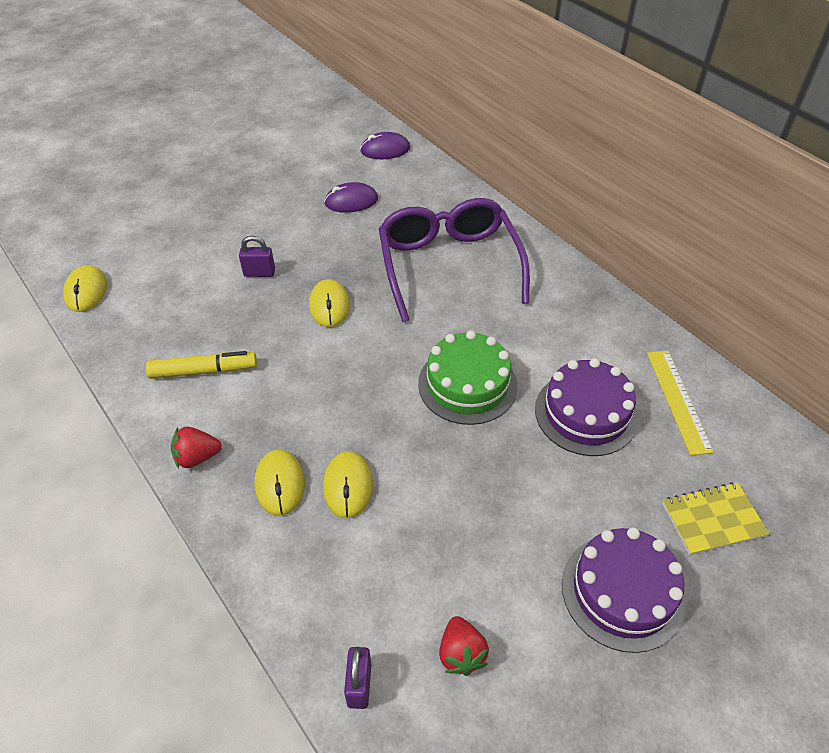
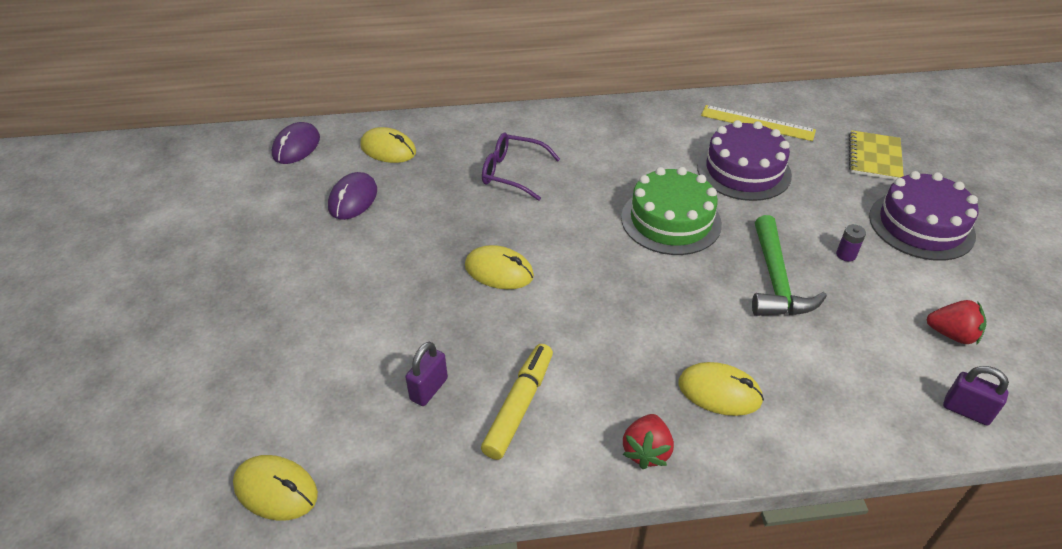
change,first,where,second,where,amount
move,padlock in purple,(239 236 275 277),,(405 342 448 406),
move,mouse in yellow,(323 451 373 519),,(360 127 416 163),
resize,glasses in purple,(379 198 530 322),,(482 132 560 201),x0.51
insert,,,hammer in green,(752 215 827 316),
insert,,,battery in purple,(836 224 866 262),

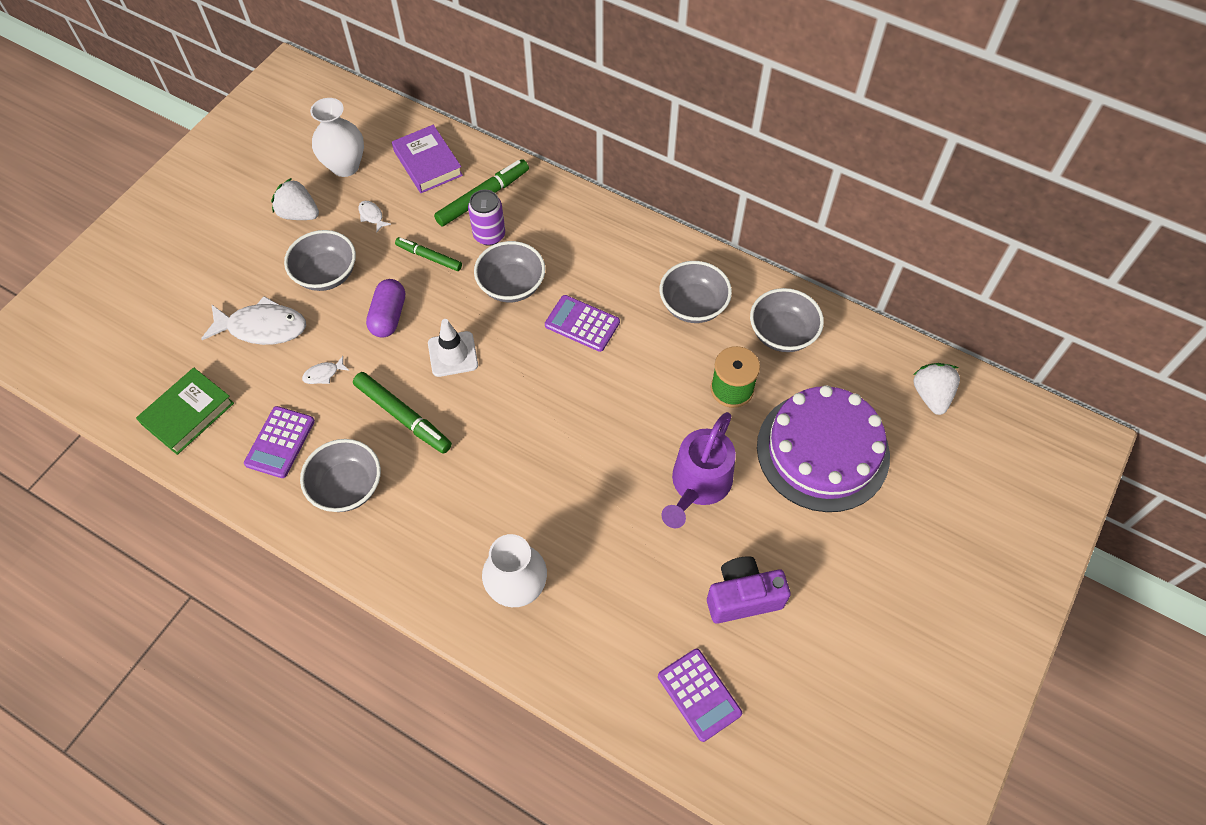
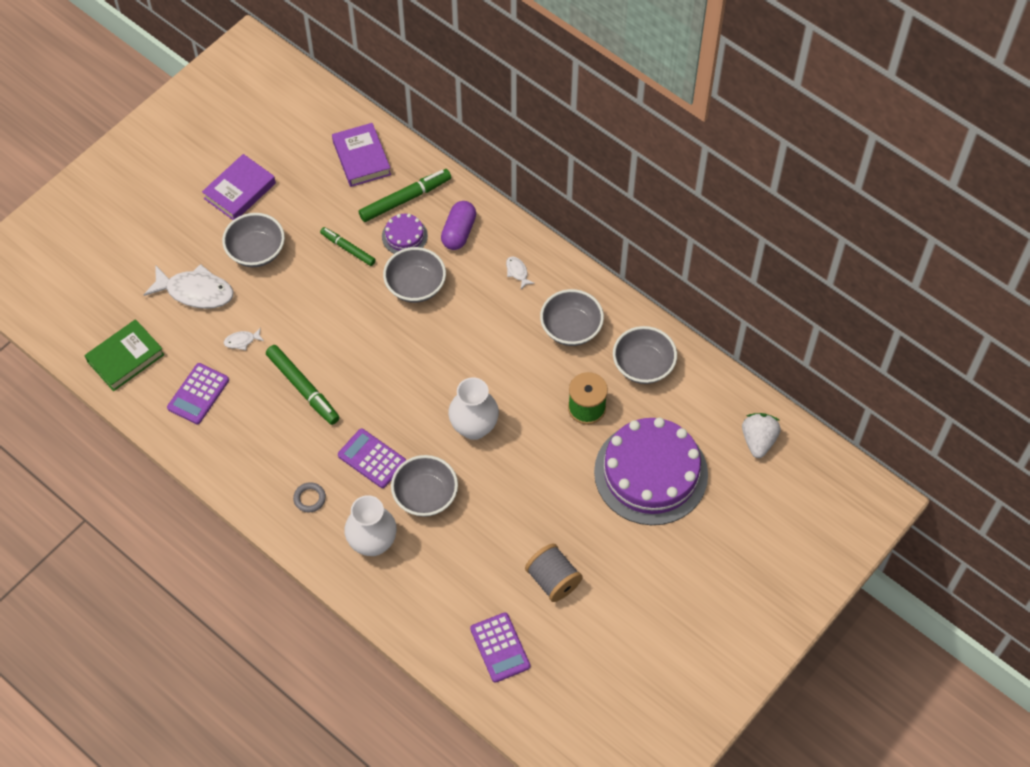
change,first,where,second,where,amount
replace,strawberry in white,(271 178 319 220),book in purple,(202 154 276 220),
move,bowl in grey,(300 439 381 512),,(391 455 458 517),
move,vase in white,(310 98 364 177),,(448 377 499 440),
move,fish in white,(358 201 391 233),,(506 256 535 289),
move,capsule in purple,(366 279 405 338),,(441 201 476 250),
delete,traffic cone in white,(428 319 478 377),,,
replace,can in purple,(468 190 505 246),cake in purple,(382 214 428 254),
move,calculator in purple,(545 295 620 352),,(338 428 406 488),
delete,watering can in purple,(661 412 736 528),,,
replace,camera in purple,(707 556 791 624),spool in grey,(525 544 583 602),
insert,,,ring in grey,(293 482 326 512),

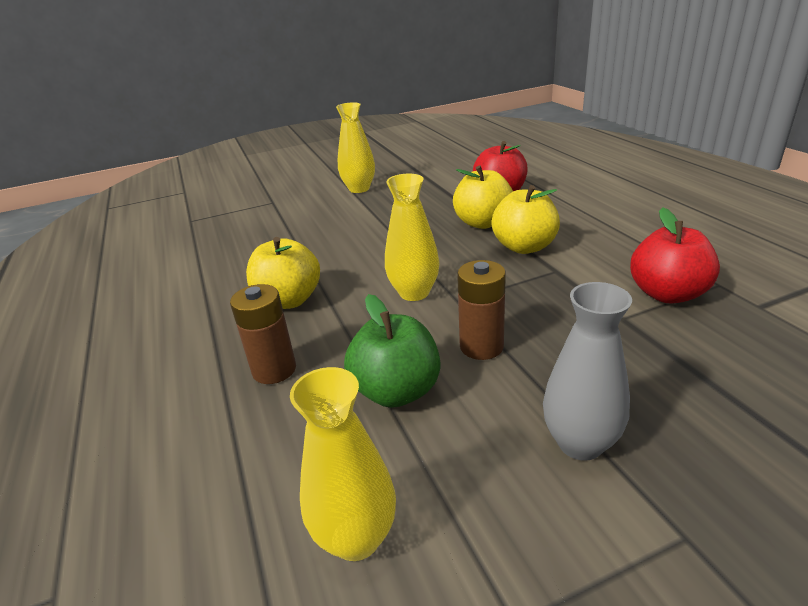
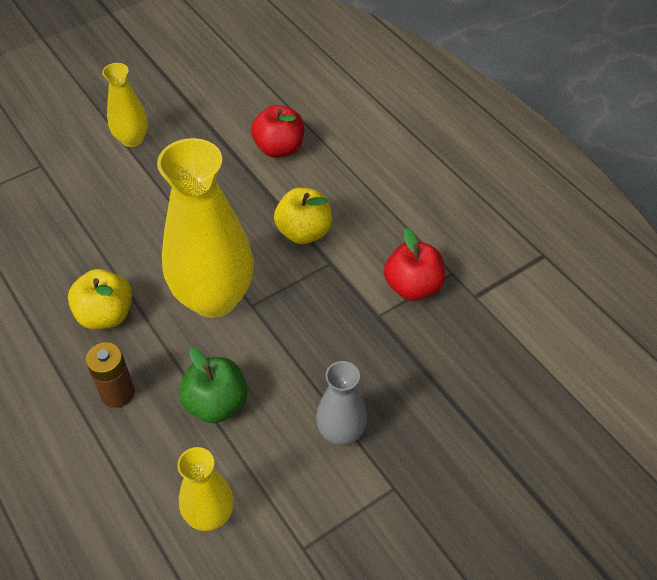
change,first,where,second,where,amount
resize,vase in yellow,(385 174 440 301),,(157 138 254 318),x1.93
delete,apple in yellow,(453 165 513 229),,,
delete,battery in brown,(457 260 506 360),,,

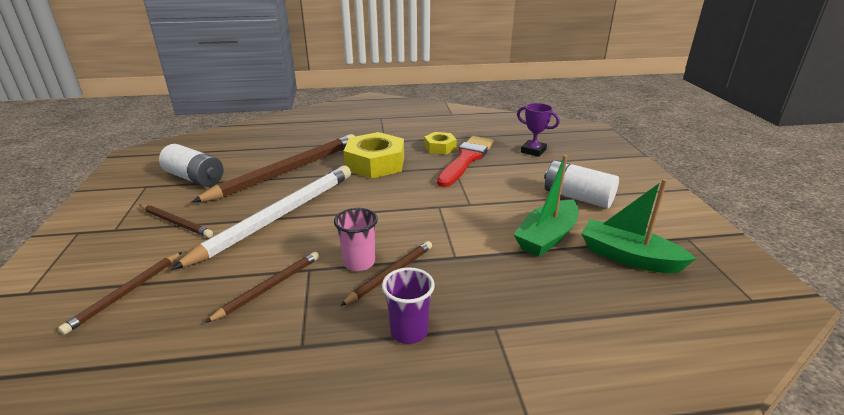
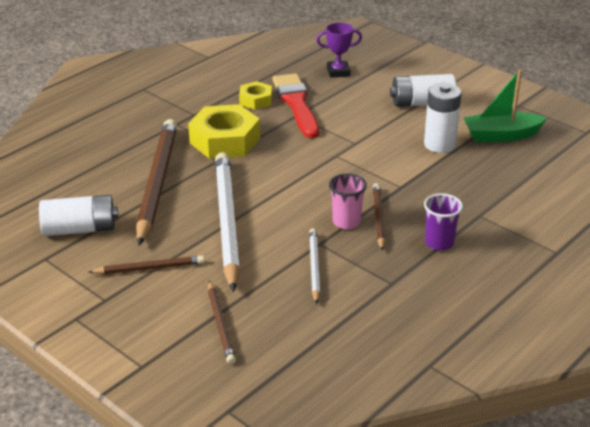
change,first,where,second,where,amount
recolor,pencil in brown,(205 252 319 323),pencil in white,(309 228 320 304),
replace,boat in green,(514 155 578 257),battery in white,(424 83 462 153),

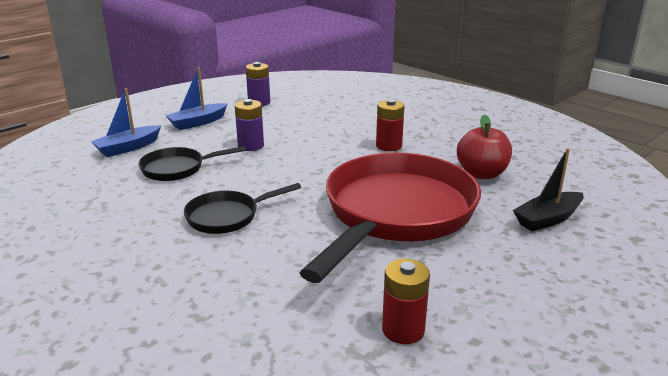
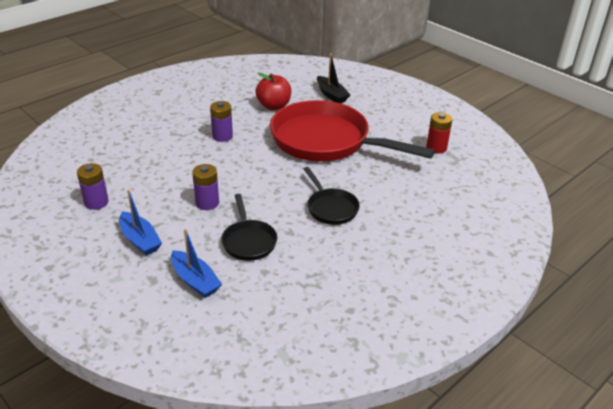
change,first,where,second,where,amount
recolor,battery in red,(376 99 404 151),battery in purple,(210 101 233 142),

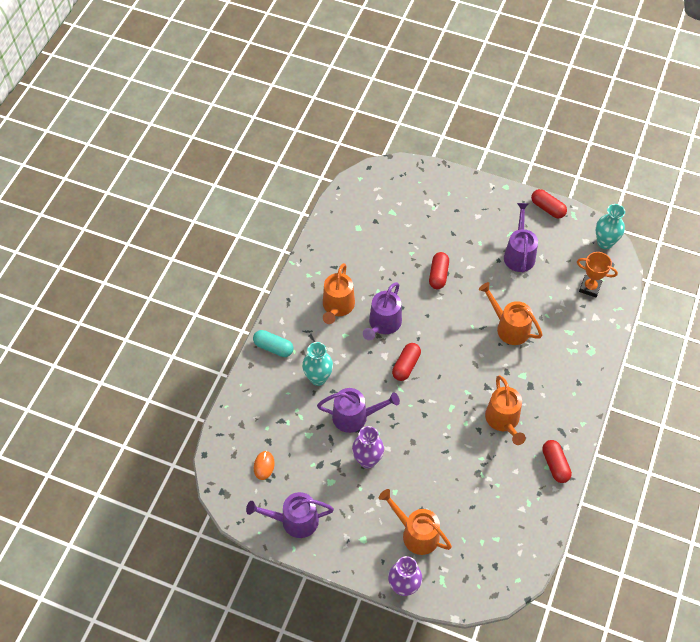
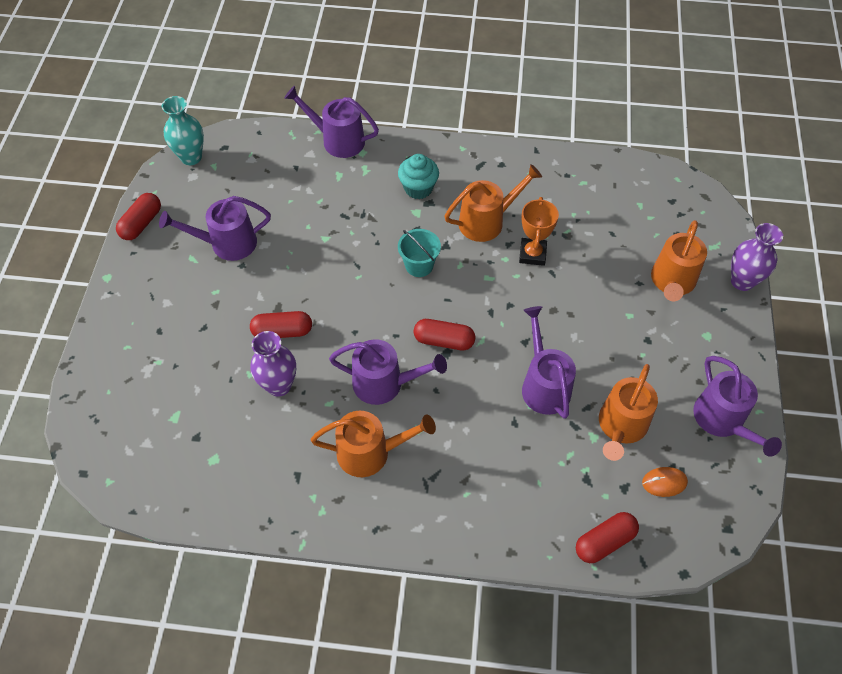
change,first,where,second,where,amount
delete,capsule in turquoise,(253 330 293 357),,,
delete,vase in turquoise,(302 342 333 386),,,
move,vase in purple,(352 426 384 469),,(250 331 296 397),
move,watering can in orange,(479 282 543 345),,(599 364 658 461),
move,capsule in red,(542 440 572 483),,(576 512 639 563),
move,trophy in orange,(577 252 618 297),,(519 197 559 266),
insert,,,watering can in purple,(284 86 379 158),
insert,,,cupcake in turquoise,(398 154 439 199),
insert,,,bucket in turquoise,(398 229 441 277),

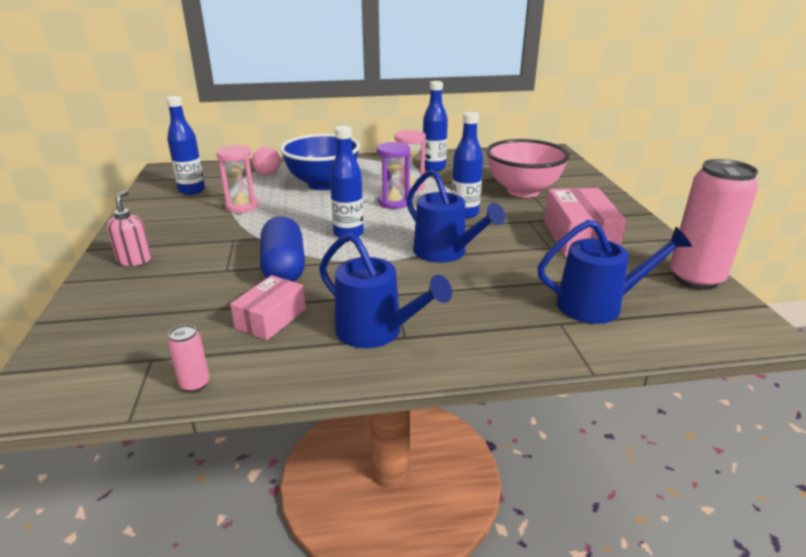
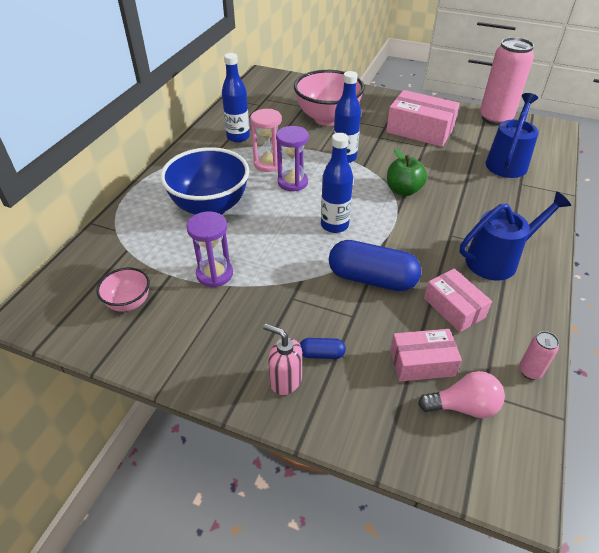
change,first,where,second,where,amount
replace,bottle in blue,(166 96 205 195),bowl in pink,(96 268 150 312),
recolor,hourglass in pink,(216 145 259 213),hourglass in purple,(186 212 233 287),
move,light bulb in pink,(251 147 281 175),,(418 371 505 418),
replace,watering can in blue,(406 169 505 263),apple in green,(387 149 427 196),
insert,,,capsule in blue,(300 338 346 359),
insert,,,box in pink,(390 329 462 382),

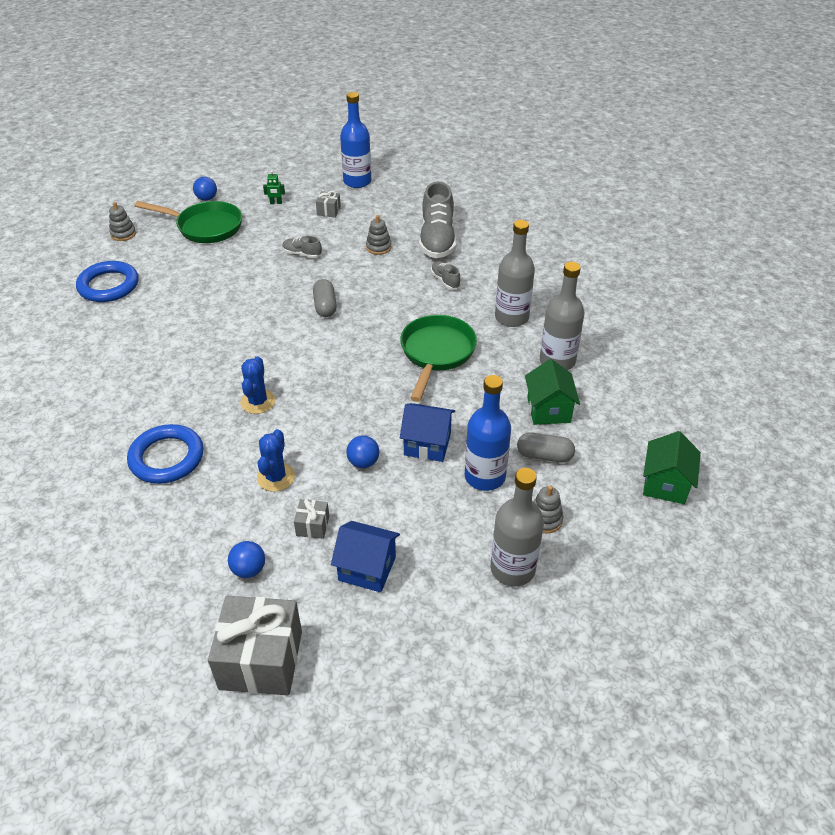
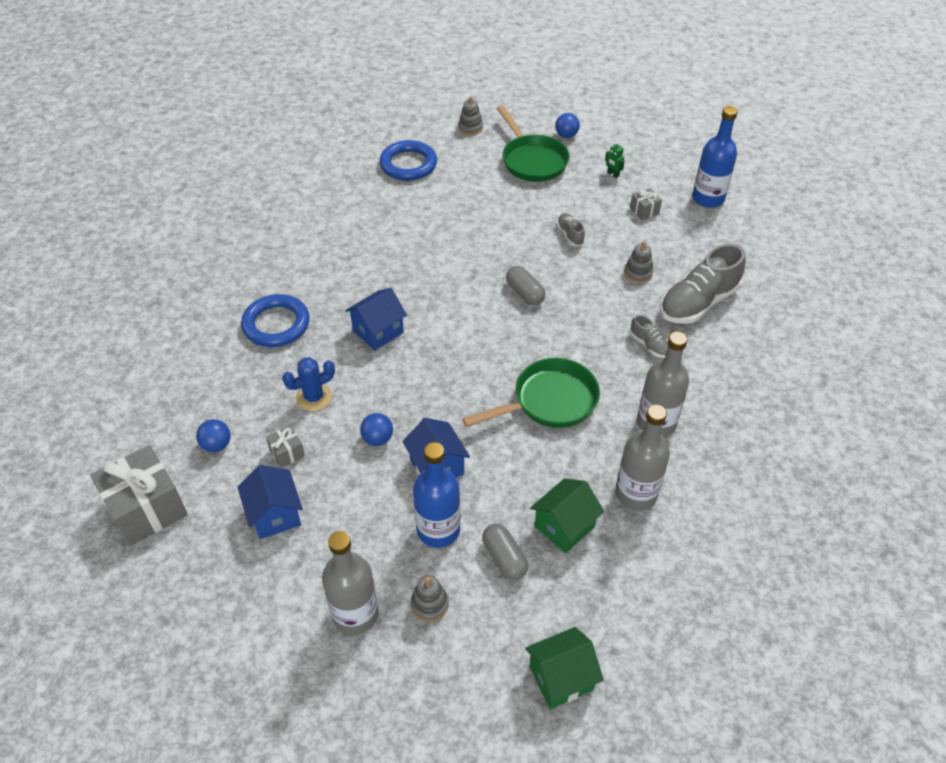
change,first,where,second,where,amount
replace,cactus in blue,(240 356 275 414),house in blue,(345 288 407 351),
rotate,capsule in grey,(313 279 337 317),,(506 266 546 305),75 degrees counterclockwise
rotate,shoe in grey,(431 261 461 290),,(630 315 668 358),120 degrees clockwise

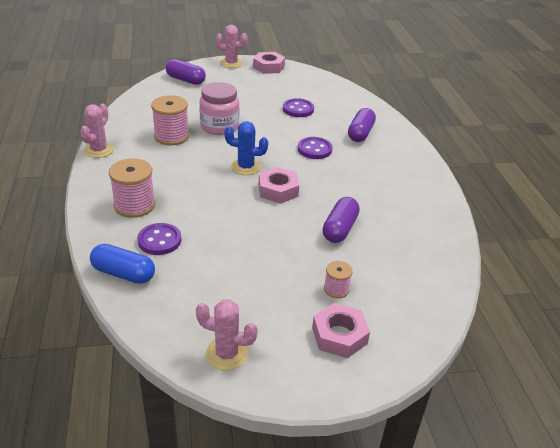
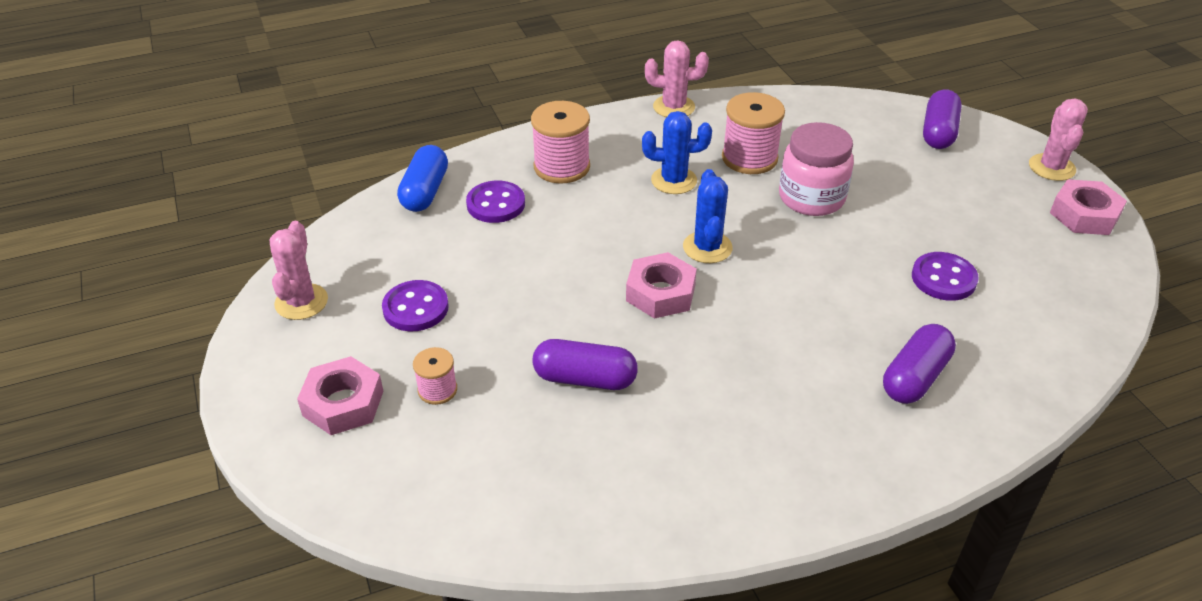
change,first,where,second,where,amount
move,button in purple,(298 137 333 159),,(382 280 449 331),
rotate,capsule in purple,(348 108 376 142),,(883 324 956 404),60 degrees counterclockwise
insert,,,cactus in blue,(642 111 712 194),

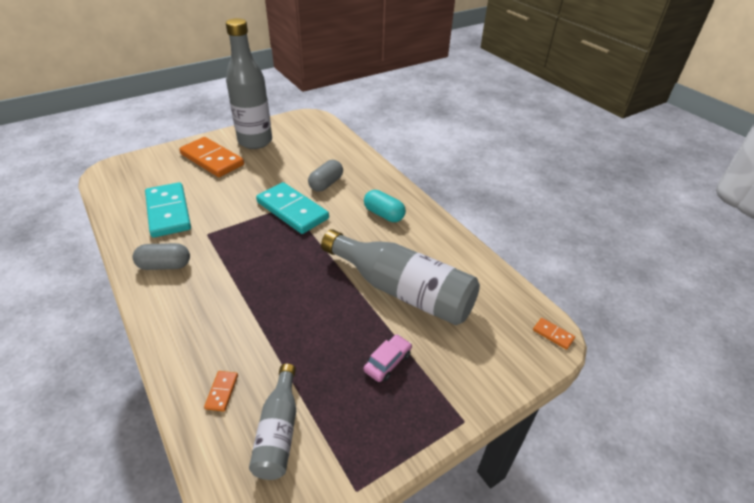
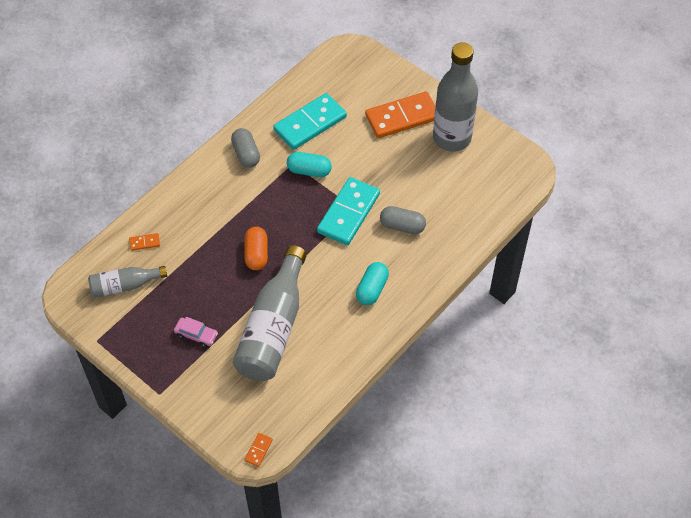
change,first,where,second,where,amount
rotate,domino in orange,(179 137 244 177),,(365 91 435 138),45 degrees clockwise
insert,,,capsule in orange,(245 227 268 270),
insert,,,capsule in turquoise,(287 152 332 177),

